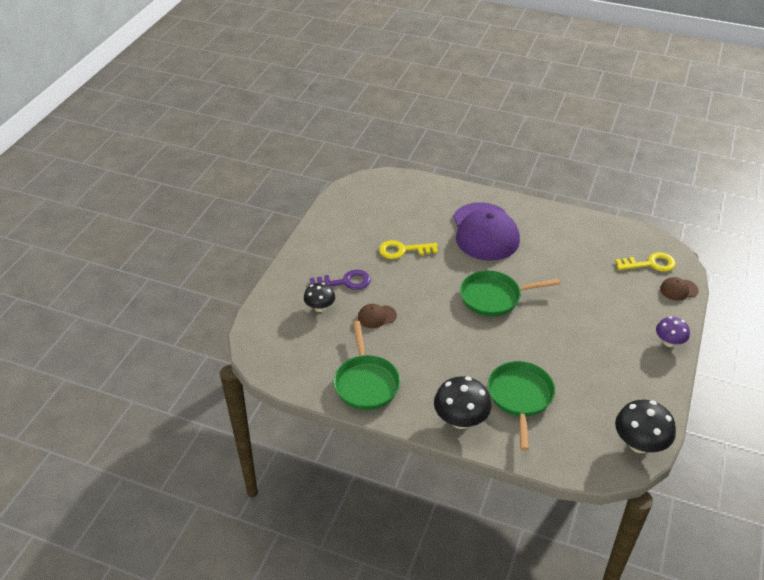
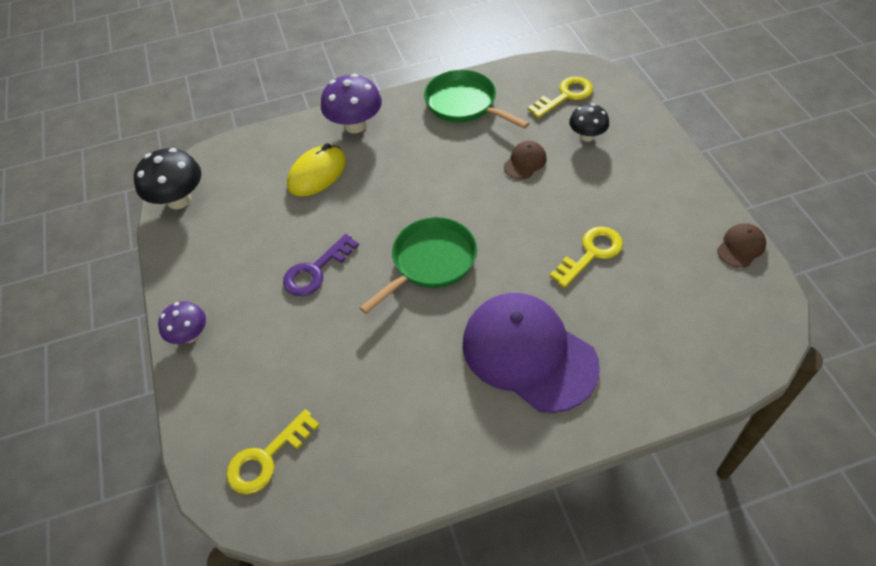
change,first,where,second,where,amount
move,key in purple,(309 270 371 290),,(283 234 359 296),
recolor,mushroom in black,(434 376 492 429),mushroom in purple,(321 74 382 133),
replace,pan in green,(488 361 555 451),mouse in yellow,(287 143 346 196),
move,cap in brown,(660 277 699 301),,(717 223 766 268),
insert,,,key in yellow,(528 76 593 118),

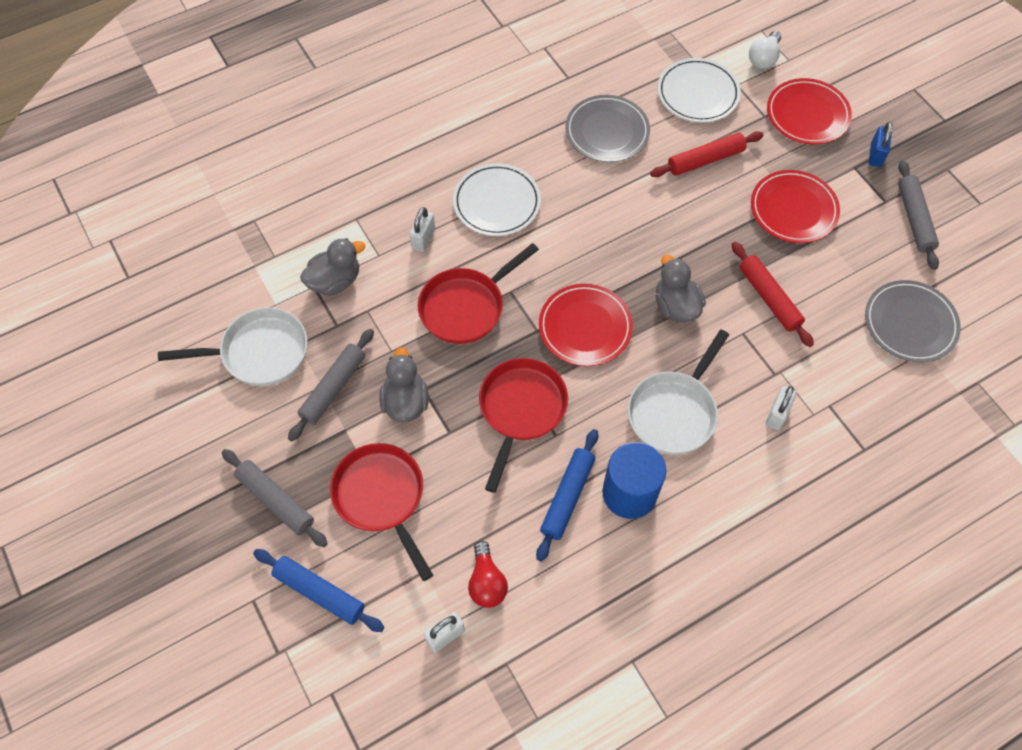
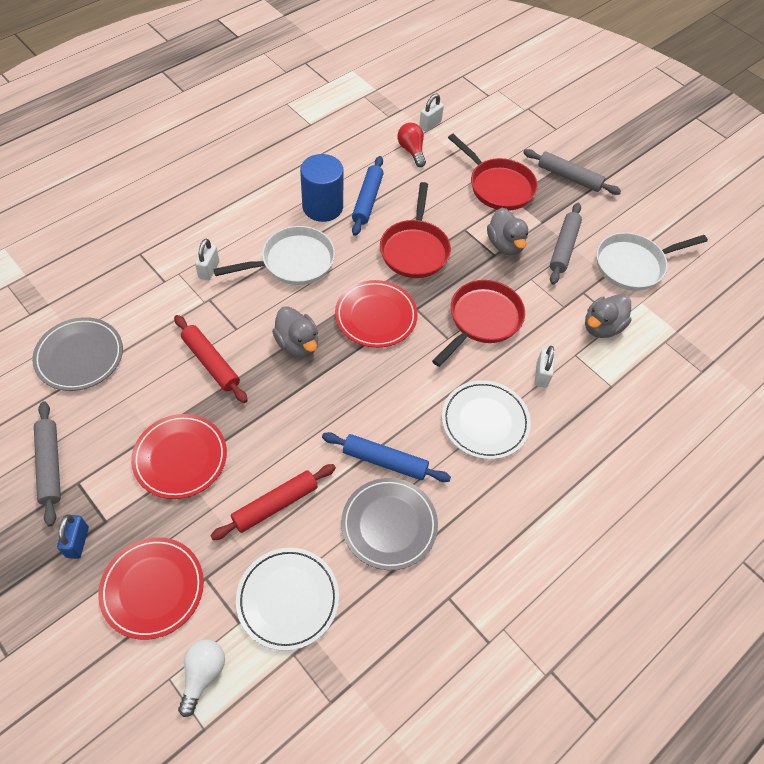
change,first,where,second,where,amount
move,rolling pin in blue,(253 549 384 632),,(322 432 451 482),
rotate,pan in white,(628 330 729 454),,(213 226 335 285),45 degrees clockwise

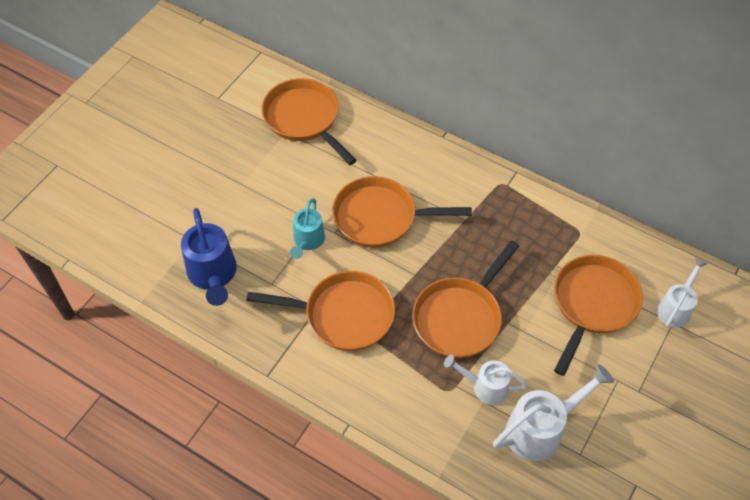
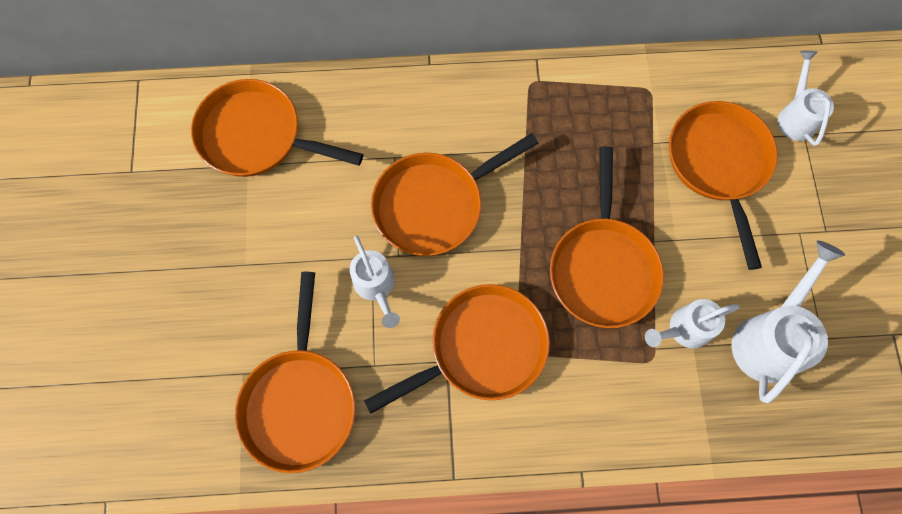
change,first,where,second,where,amount
replace,watering can in blue,(181 208 237 306),pan in orange,(235 272 355 473),
recolor,watering can in turquoise,(290 198 325 259),watering can in white,(350 236 400 328),

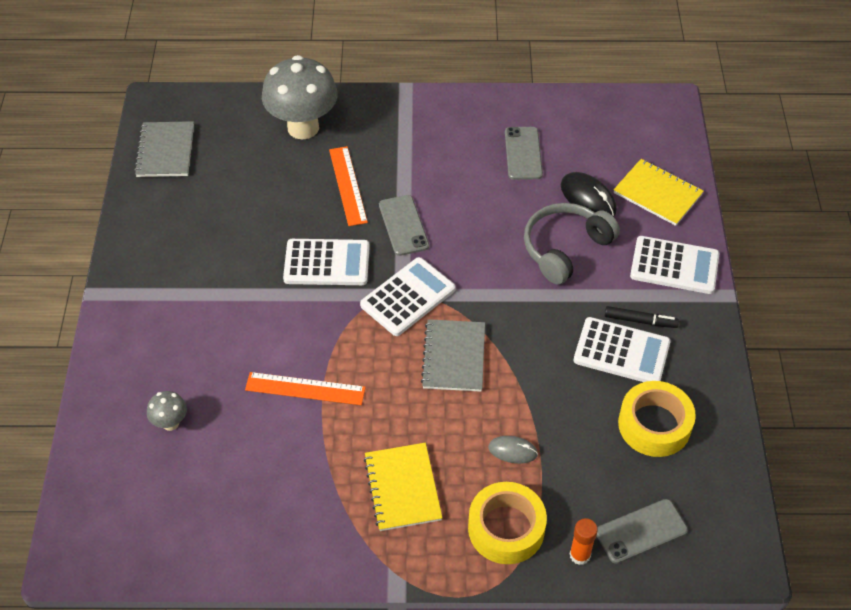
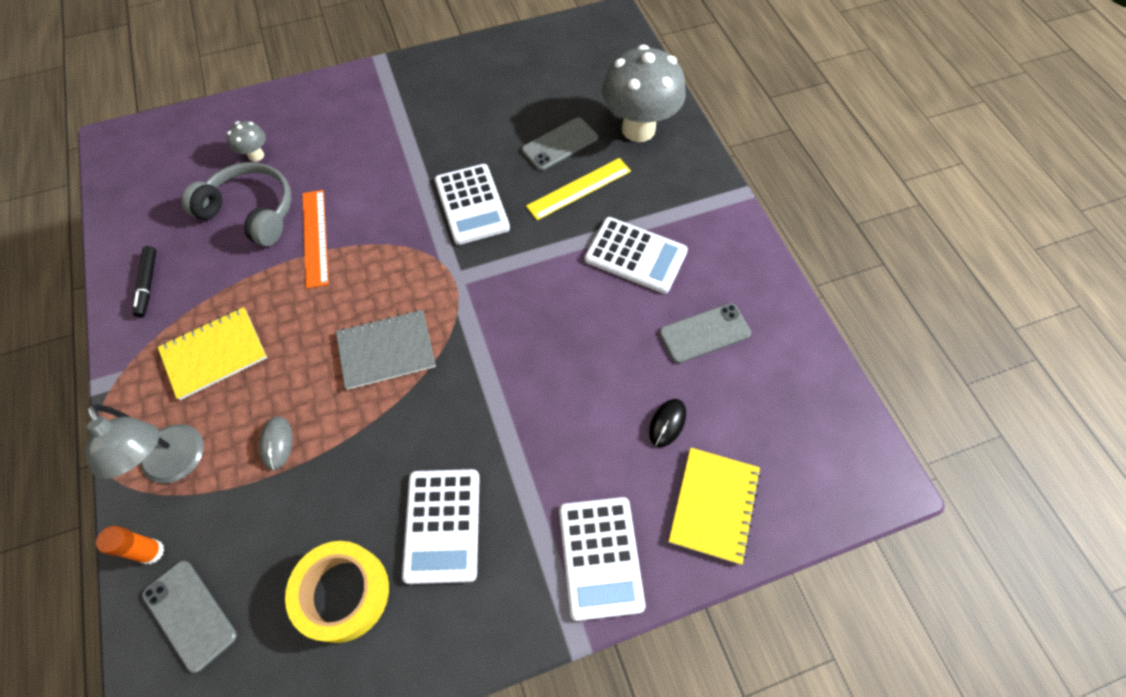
change,first,where,second,where,amount
delete,notebook in grey,(134 121 194 177),,,
recolor,ruler in orange,(329 146 368 226),ruler in yellow,(526 158 631 220),
move,calculator in white,(360 257 456 336),,(585 217 688 294),
move,phone in grey,(379 195 429 256),,(522 118 598 171),
replace,tape in yellow,(468 482 547 564),lamp in grey,(85 404 204 483),
move,headphones in grey,(524 203 620 285),,(182 162 292 246),
resize,mouse in black,(561 172 617 217),,(649 399 686 447),x0.63
move,marker in black,(605 306 679 328),,(133 246 156 317),

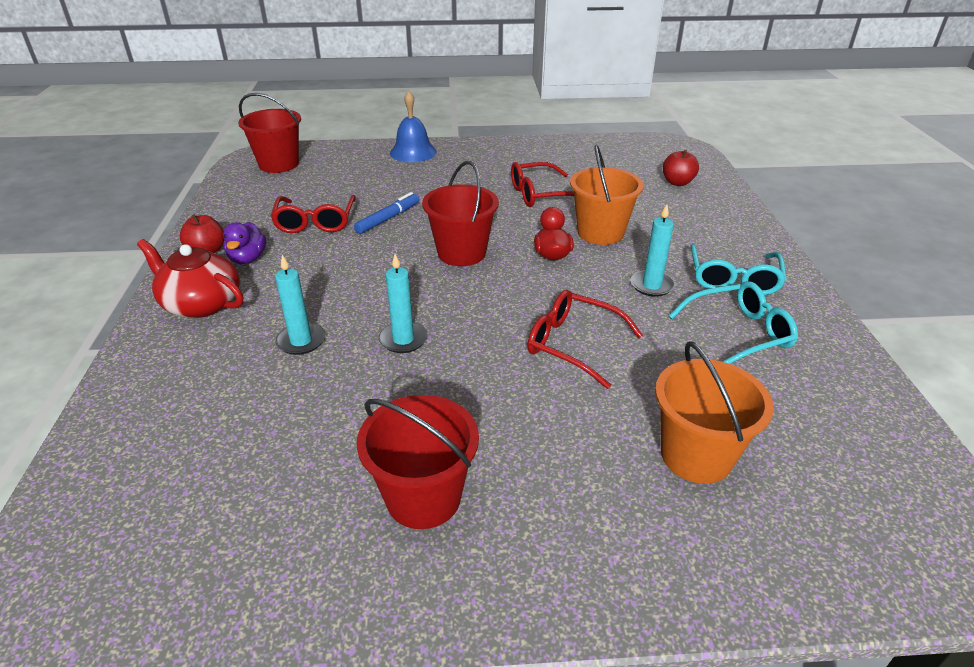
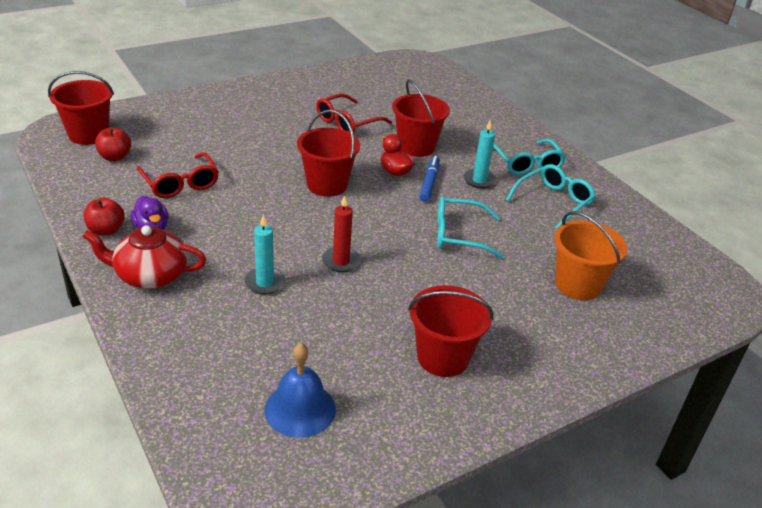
change,first,where,second,where,amount
move,marker in blue,(354 192 419 234),,(419 156 440 202),
recolor,candle in turquoise,(379 254 427 353),candle in red,(322 195 361 272),
move,bell in blue,(390 91 437 162),,(264 343 336 438),
recolor,glasses in red,(527 290 643 389),glasses in turquoise,(438 196 504 259),
recolor,bucket in orange,(570 145 644 245),bucket in red,(392 79 450 157),
move,apple in red,(663 150 699 186),,(95 127 131 161),

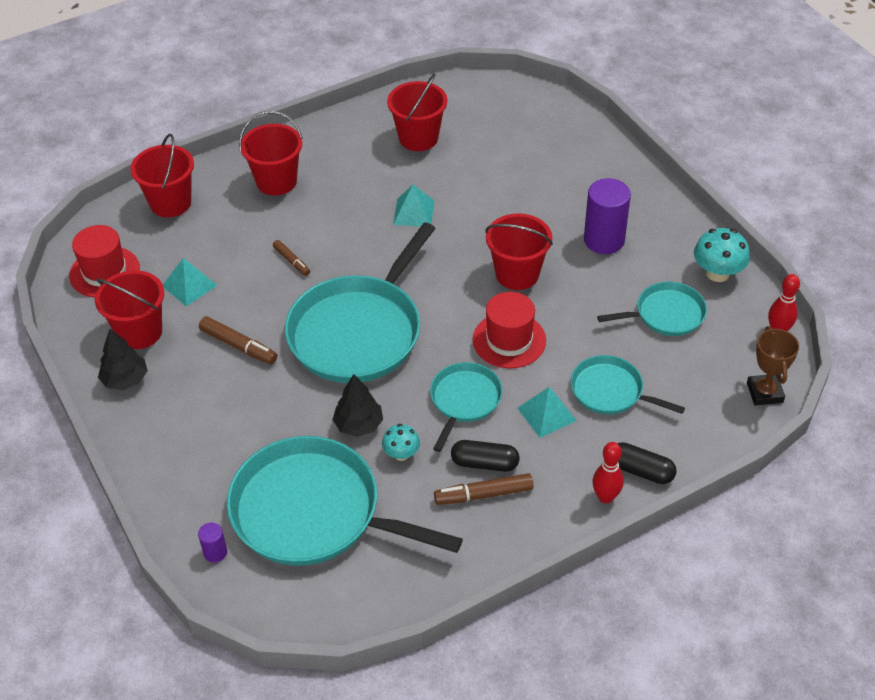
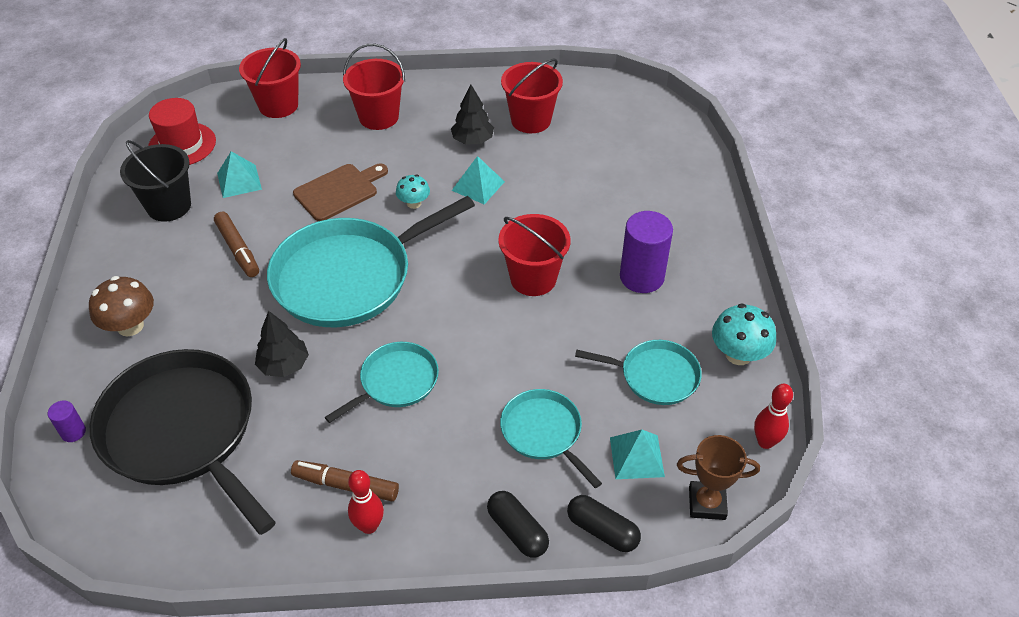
change,first,where,second,where,amount
recolor,bucket in red,(95 270 164 349),bucket in black,(120 140 191 222),
move,tree in black,(98 329 148 390),,(451 84 494 145),
recolor,pan in turquoise,(227 436 463 566),pan in black,(90 349 276 535),
replace,marker in brown,(273 240 310 276),cutting board in brown,(293 163 388 221),
move,mushroom in turquoise,(382 424 420 461),,(396 174 430 209),
move,capsule in black,(451 440 520 472),,(567 495 641 552),
delete,hat in red,(473 292 546 368),,,
move,pyramid in turquoise,(518 387 577 438),,(610 430 665 479),
move,bowling pin in red,(592 442 624 503),,(348 470 384 534),
rotate,trophy in brown,(747 326 799 406),,(677 435 760 520),75 degrees clockwise
insert,,,mushroom in brown,(89 276 154 336),

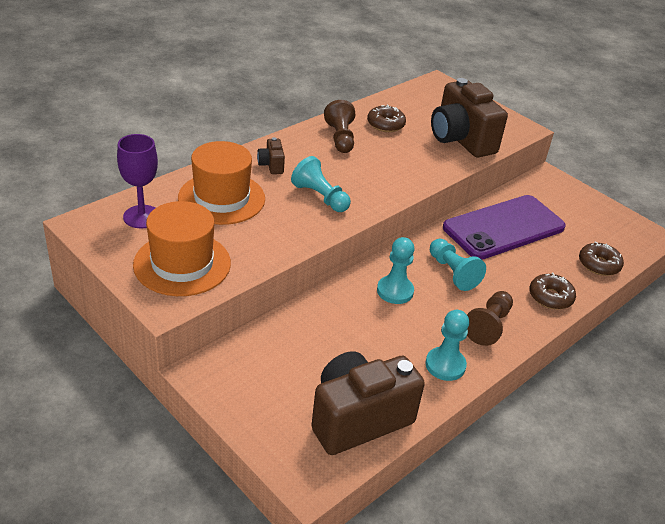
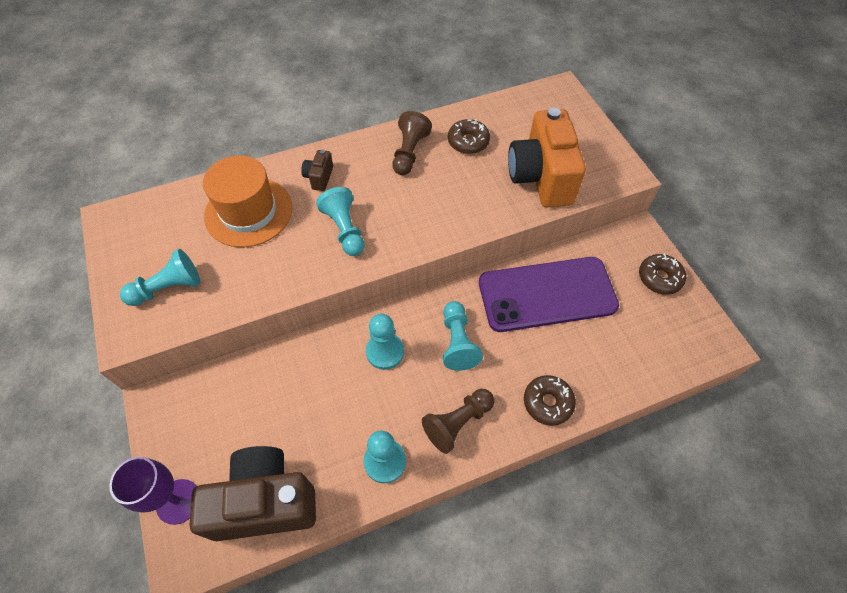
change,first,where,second,where,amount
move,goblet in purple,(117 134 158 228),,(109 457 196 525),
replace,hat in orange,(133 201 231 296),pawn in turquoise,(120 249 201 306),
recolor,camera in brown,(431 78 508 158),camera in orange,(508 107 586 207),
move,donut in brown,(579 241 624 276),,(639 253 686 295),

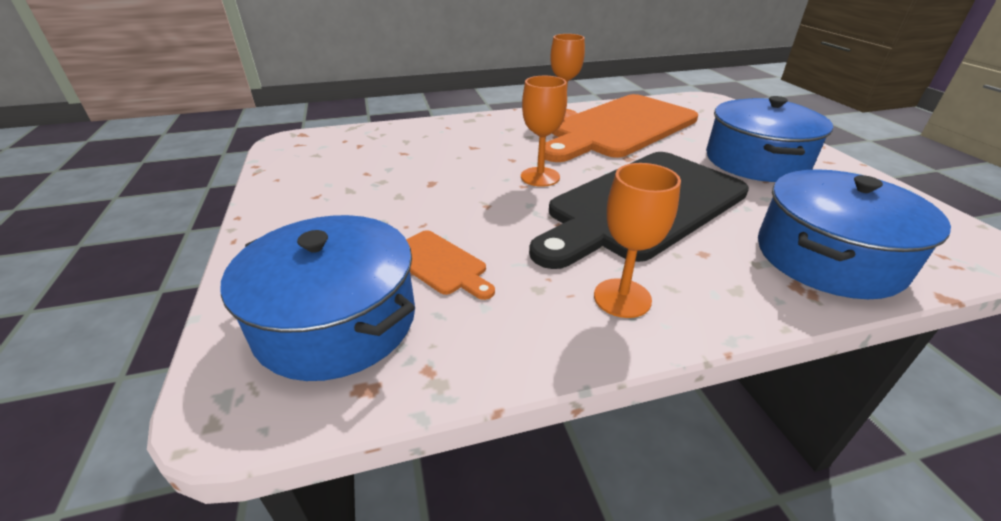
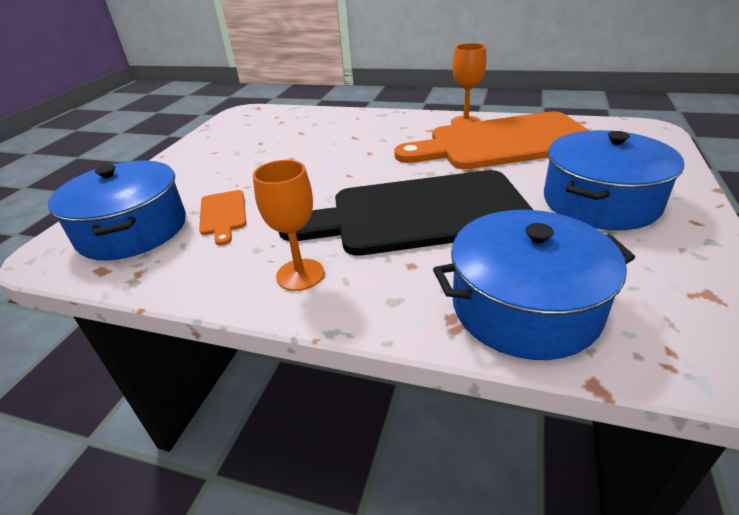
change,first,where,second,where,amount
delete,goblet in orange,(521 76 567 187),,,

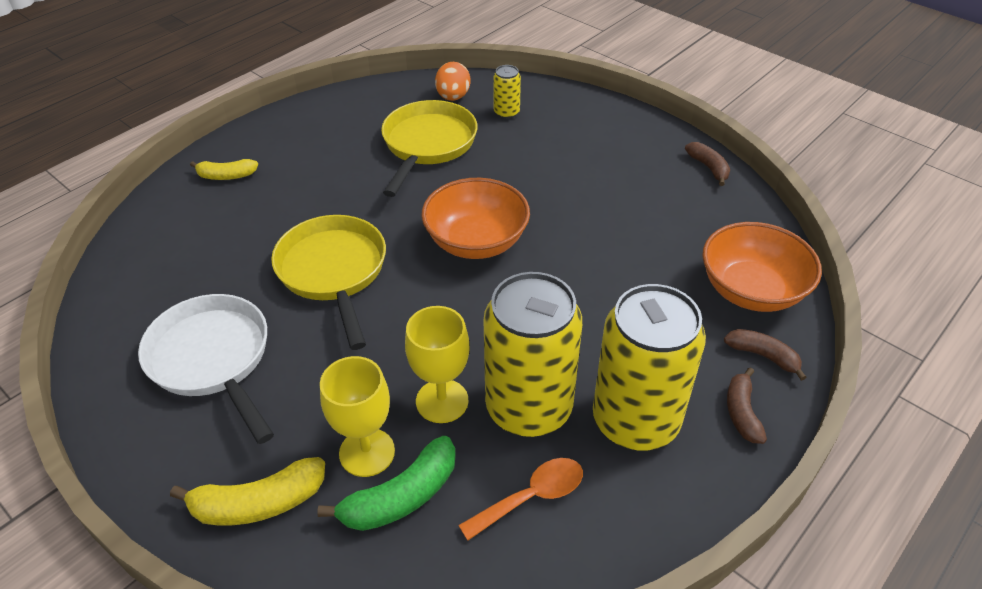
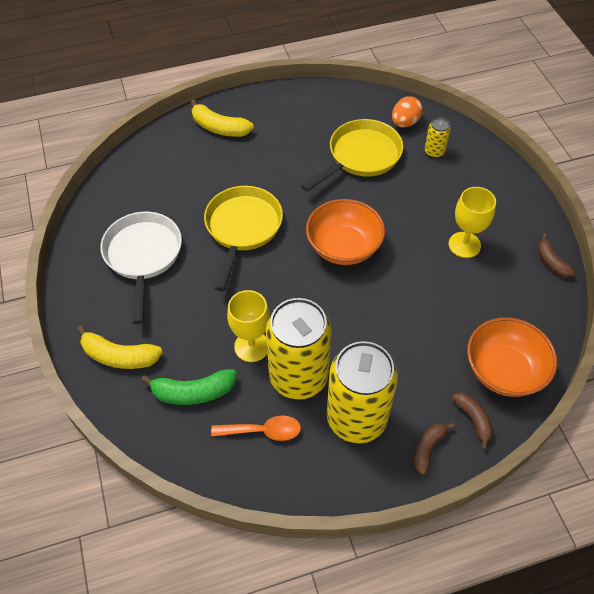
change,first,where,second,where,amount
resize,banana in yellow,(190 159 258 180),,(190 99 254 137),x1.54
move,goblet in yellow,(320 356 395 477),,(449 187 496 258),
rotate,banana in brown,(685 142 730 186),,(538 234 576 278),150 degrees clockwise

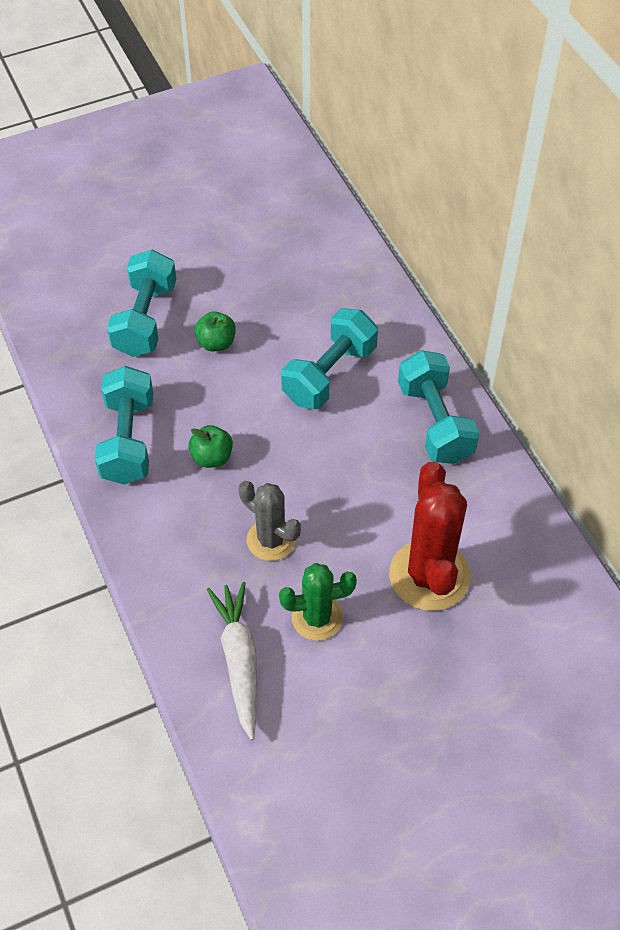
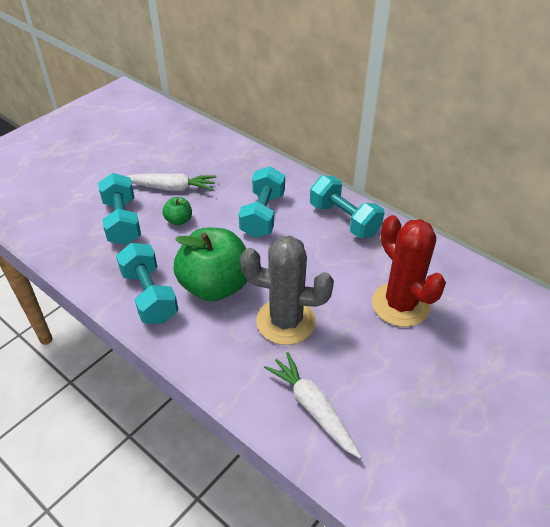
change,first,where,second,where,amount
resize,apple in green,(189 425 233 468),,(173 228 247 301),x2.29
resize,cactus in grey,(239 481 301 561),,(240 236 334 345),x1.62
delete,cactus in green,(279 563 357 641),,,
insert,,,carrot in white,(126 173 216 191),

